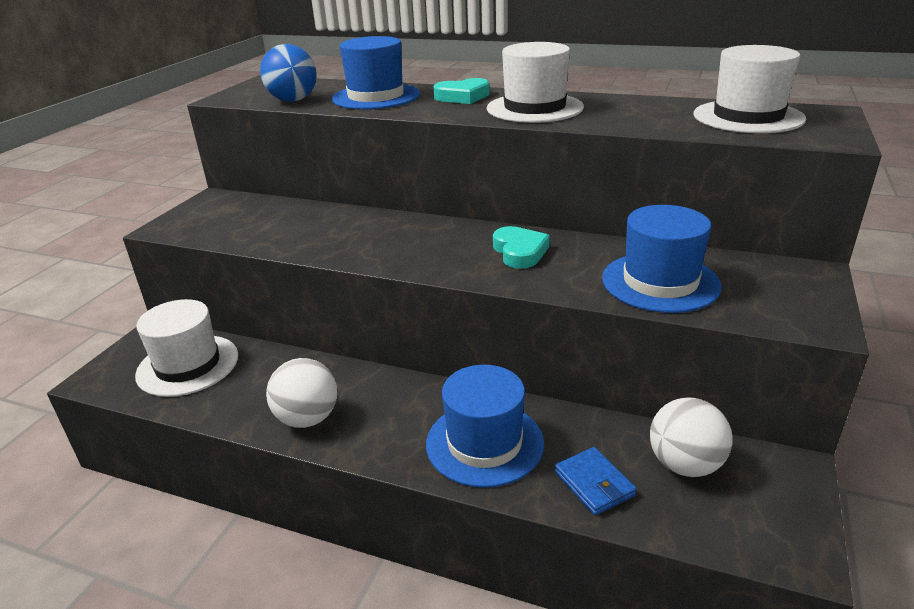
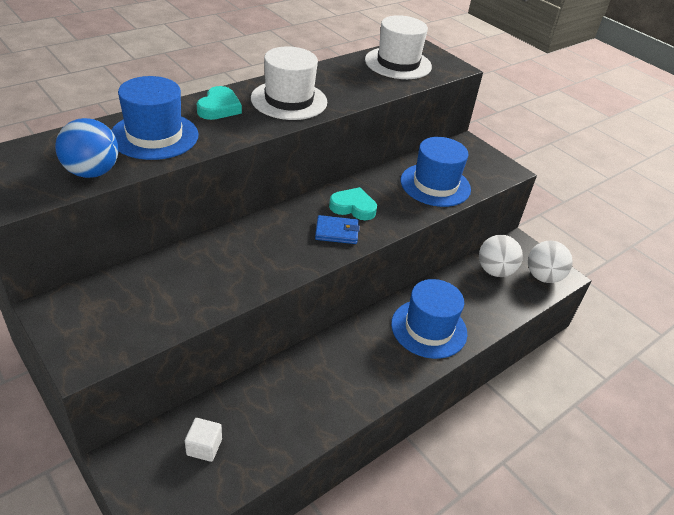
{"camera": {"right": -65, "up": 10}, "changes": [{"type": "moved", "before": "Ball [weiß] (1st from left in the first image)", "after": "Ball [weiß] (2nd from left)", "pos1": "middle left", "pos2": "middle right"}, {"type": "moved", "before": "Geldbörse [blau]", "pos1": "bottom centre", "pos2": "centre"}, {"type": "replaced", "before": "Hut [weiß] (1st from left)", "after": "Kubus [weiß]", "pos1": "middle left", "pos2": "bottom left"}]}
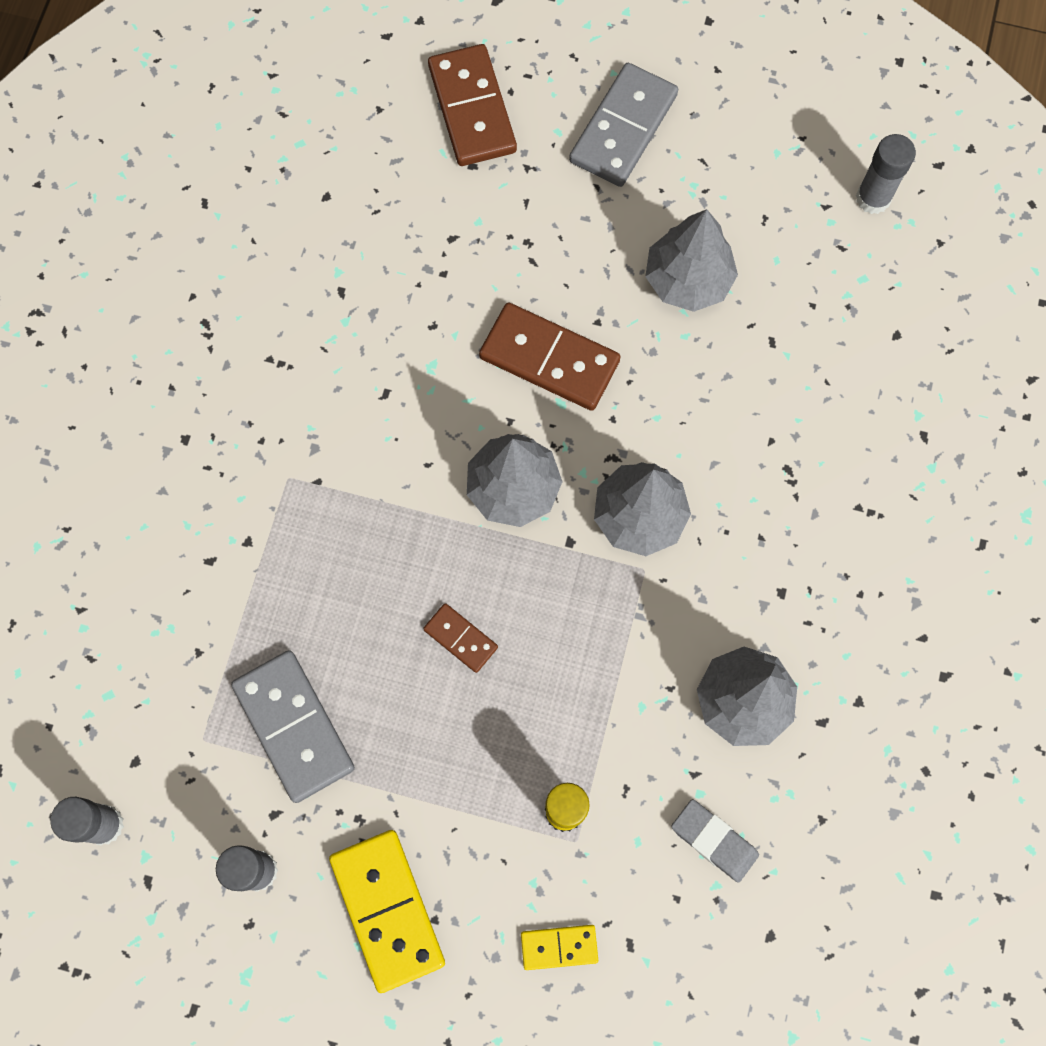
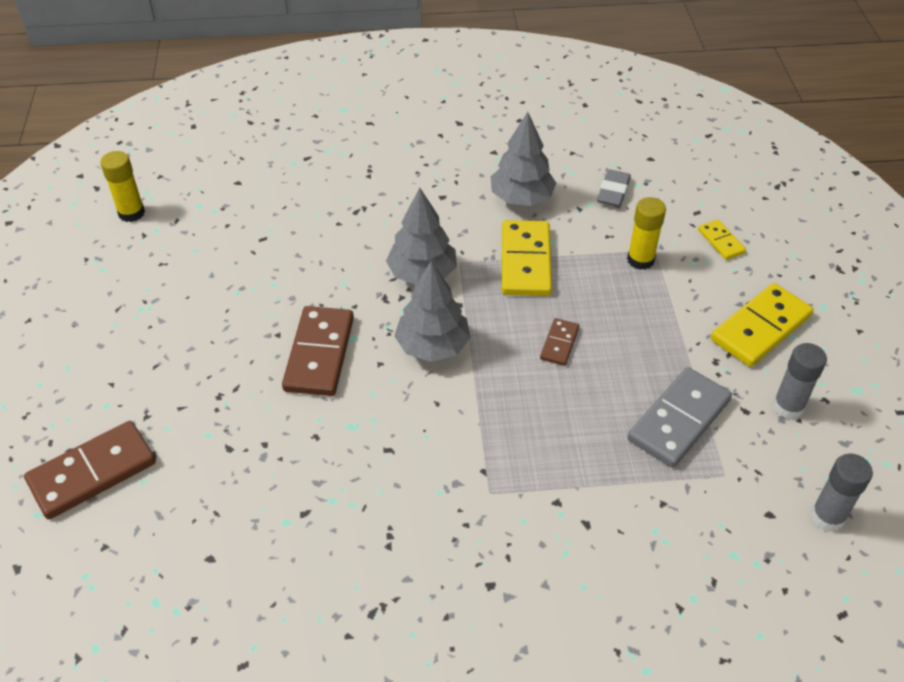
{"camera": {"right": -110, "up": -25}, "changes": [{"type": "removed", "before": "Dominostein [grau] (2nd from left)", "pos1": "top centre"}, {"type": "removed", "before": "Baum [grau] (3rd from left)", "pos1": "top centre"}, {"type": "added", "after": "Dominostein [gelb] (1st from left)", "pos2": "centre"}, {"type": "recoloured", "before": "Klebestift [grau] (3rd from left)", "after": "Klebestift [gelb] (1st from left)", "pos1": "top right", "pos2": "top left"}]}
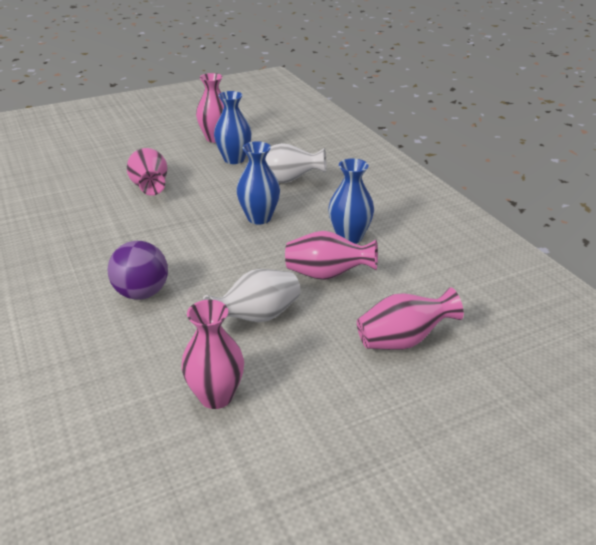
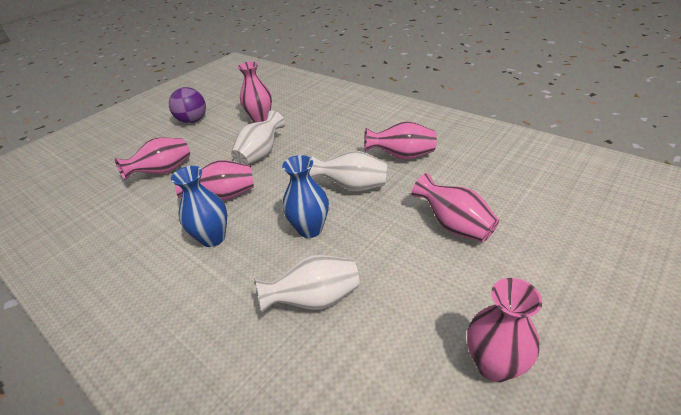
{"camera": {"right": 160, "up": 5}, "changes": [{"type": "removed", "before": "Vase [blau] (1st from left)", "pos1": "top centre"}, {"type": "added", "after": "Vase [weiß] (3rd from left)", "pos2": "centre"}, {"type": "added", "after": "Vase [rosa] (4th from left)", "pos2": "centre"}, {"type": "moved", "before": "Ball [lila]", "pos1": "middle left", "pos2": "top left"}]}
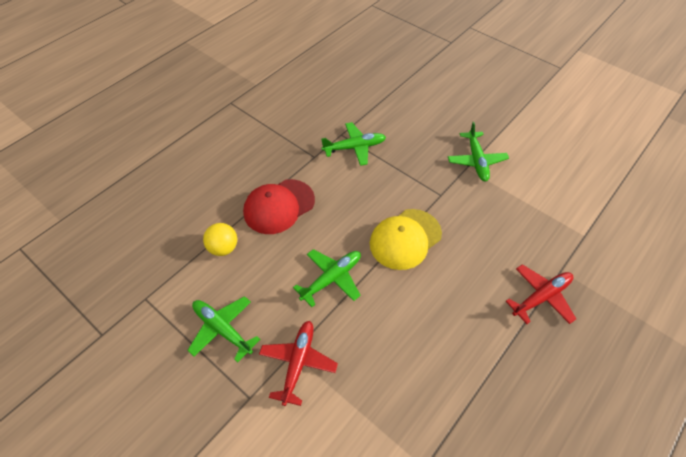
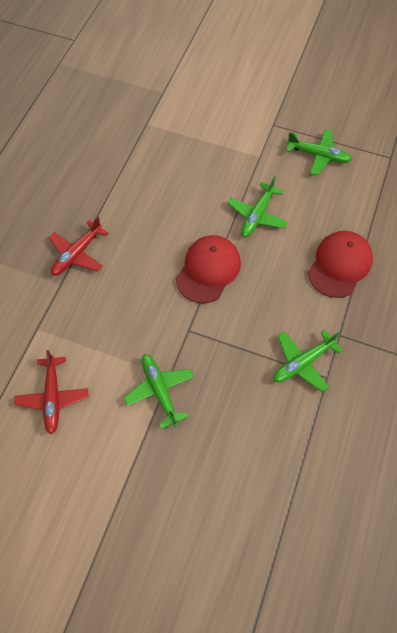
{"camera": {"right": 160, "up": 10}, "changes": [{"type": "removed", "before": "Ball [gelb]", "pos1": "middle left"}, {"type": "moved", "before": "Flugzeug [rot] (1st from left)", "pos1": "bottom centre", "pos2": "middle left"}, {"type": "recoloured", "before": "Kappe [gelb]", "after": "Kappe [rot] (1st from left)", "pos1": "centre", "pos2": "centre"}]}
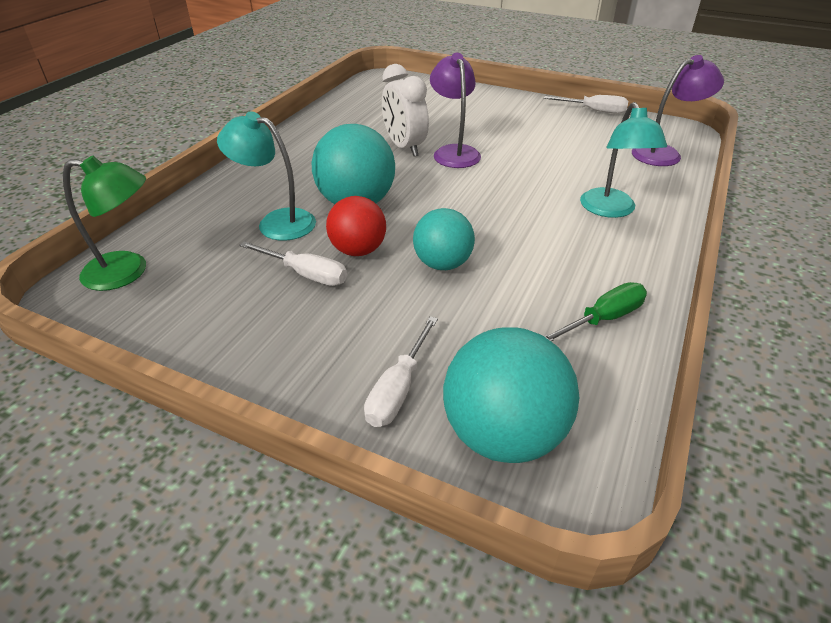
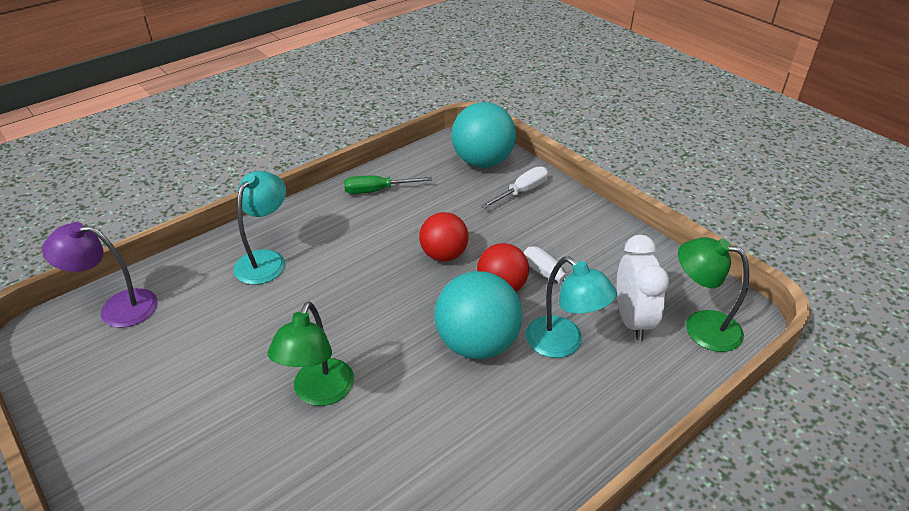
{"camera": {"right": -155, "up": 0}, "changes": [{"type": "removed", "before": "Schraubenzieher [weiß] (3rd from left)", "pos1": "top right"}, {"type": "moved", "before": "Wecker [weiß]", "pos1": "top centre", "pos2": "middle right"}, {"type": "recoloured", "before": "Ball [türkis] (2nd from left)", "after": "Ball [rot] (1st from left)", "pos1": "centre", "pos2": "centre"}, {"type": "recoloured", "before": "Lampe [lila] (1st from left)", "after": "Lampe [grün] (1st from left)", "pos1": "top centre", "pos2": "bottom centre"}]}
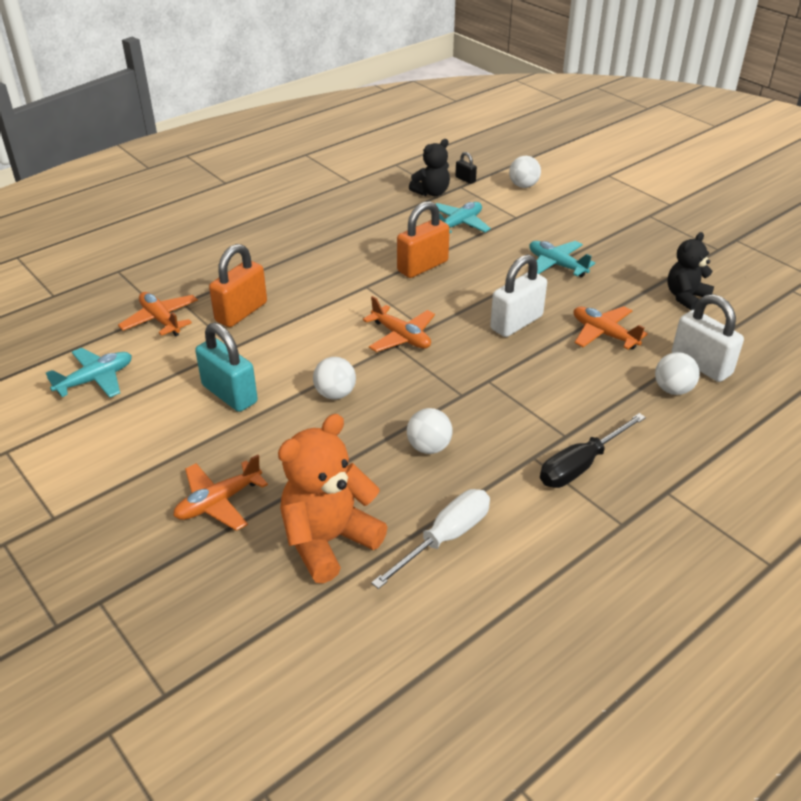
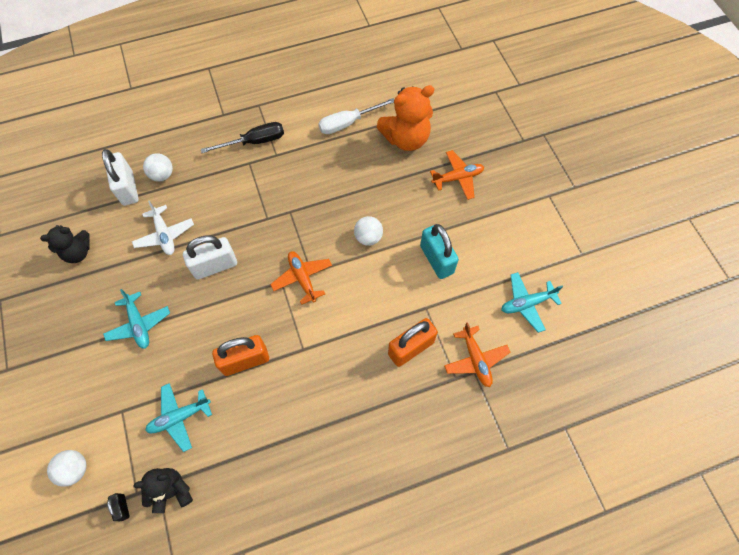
{"camera": {"right": -160, "up": 25}, "changes": [{"type": "removed", "before": "Ball [weiß] (2nd from left)", "pos1": "centre"}, {"type": "recoloured", "before": "Flugzeug [orange] (4th from left)", "after": "Flugzeug [weiß]", "pos1": "middle right", "pos2": "middle left"}]}
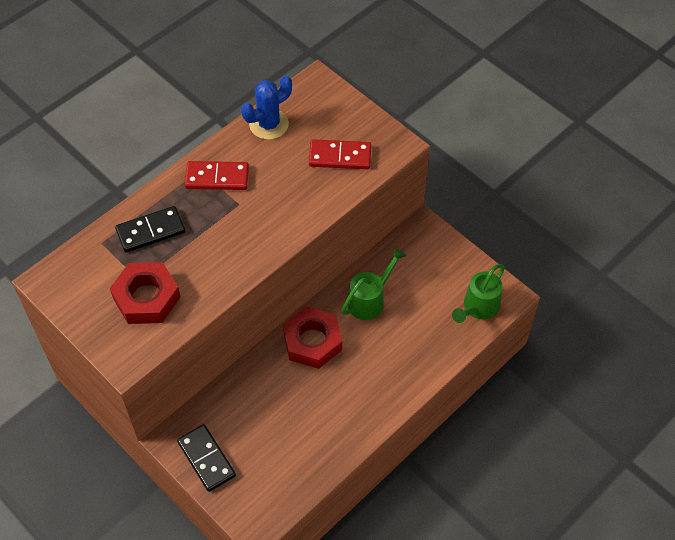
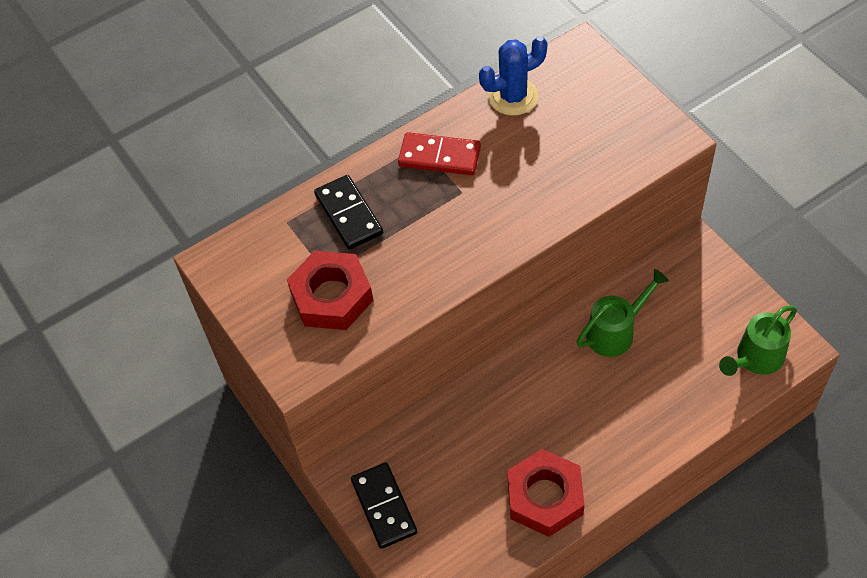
{"camera": {"right": 15, "up": 0}, "changes": [{"type": "removed", "before": "Dominostein [rot] (2nd from left)", "pos1": "top centre"}, {"type": "moved", "before": "Sechskantmutter [rot] (2nd from left)", "pos1": "centre", "pos2": "bottom centre"}, {"type": "turned", "before": "Dominostein [schwarz] (1st from left)", "pos1": "middle left", "pos2": "centre", "turn": 75}]}
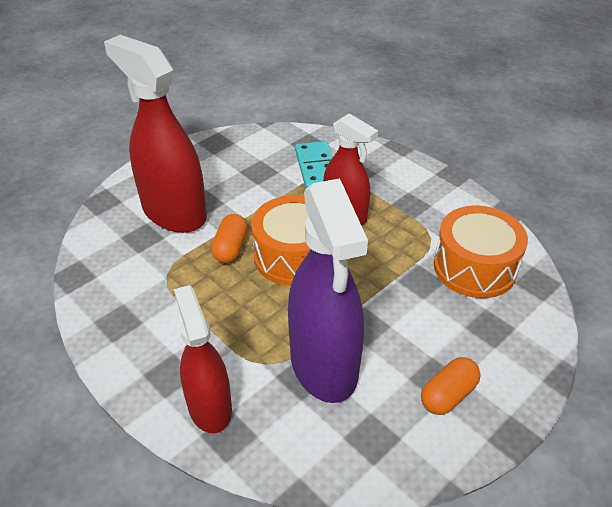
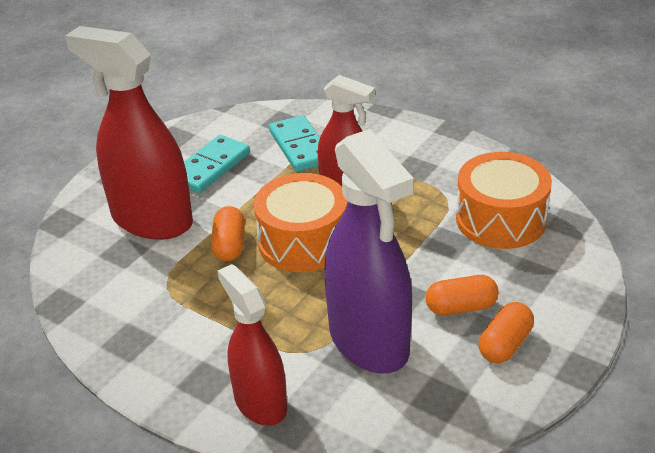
{"camera": {"right": -10, "up": -5}, "changes": [{"type": "added", "after": "Dominostein [türkis] (1st from left)", "pos2": "middle left"}, {"type": "added", "after": "Kapsel [orange] (2nd from left)", "pos2": "middle right"}]}
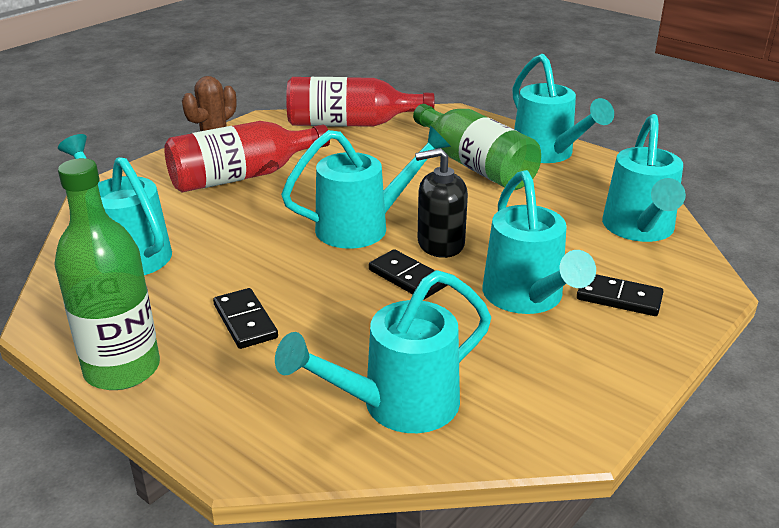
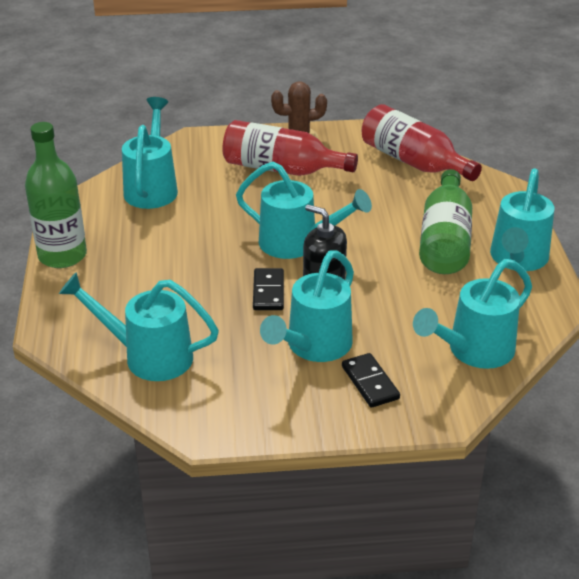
{"camera": {"right": 45, "up": 5}, "changes": [{"type": "removed", "before": "Dominostein [schwarz] (1st from left)", "pos1": "middle left"}]}
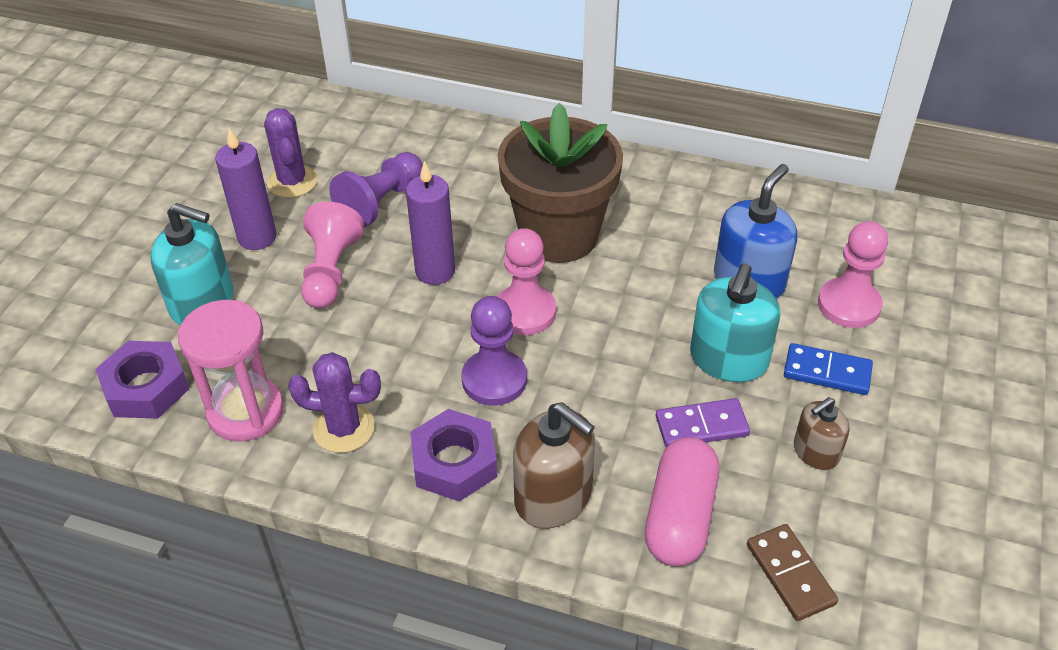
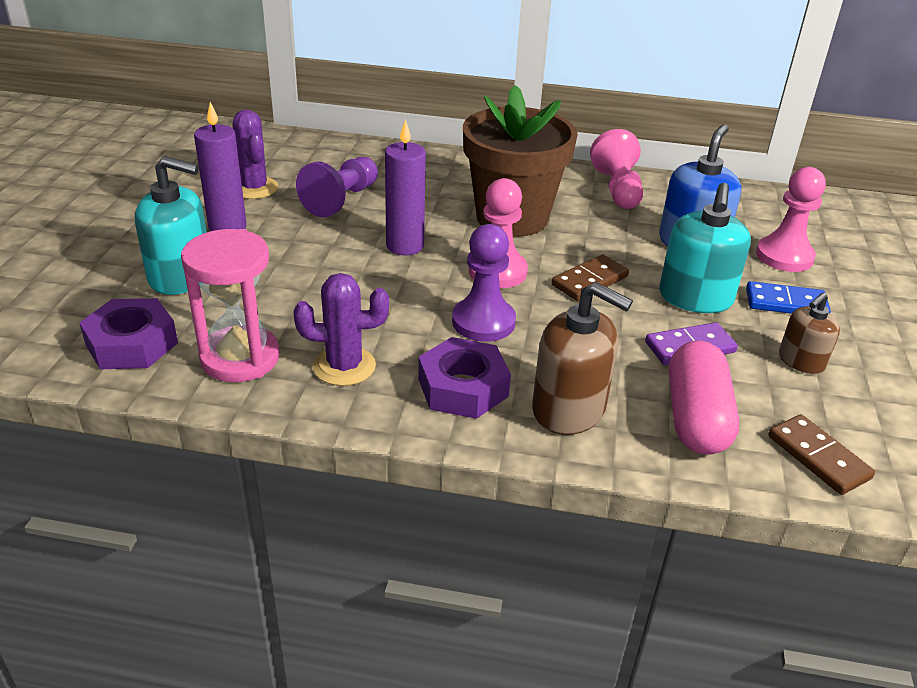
{"camera": {"right": -10, "up": -10}, "changes": [{"type": "added", "after": "Dominostein [braun] (1st from left)", "pos2": "centre"}, {"type": "moved", "before": "Bauer [rosa] (1st from left in the first image)", "after": "Bauer [rosa] (2nd from left)", "pos1": "middle left", "pos2": "top right"}]}
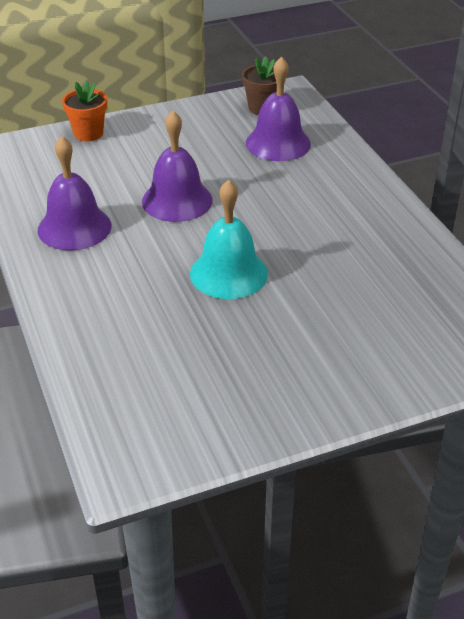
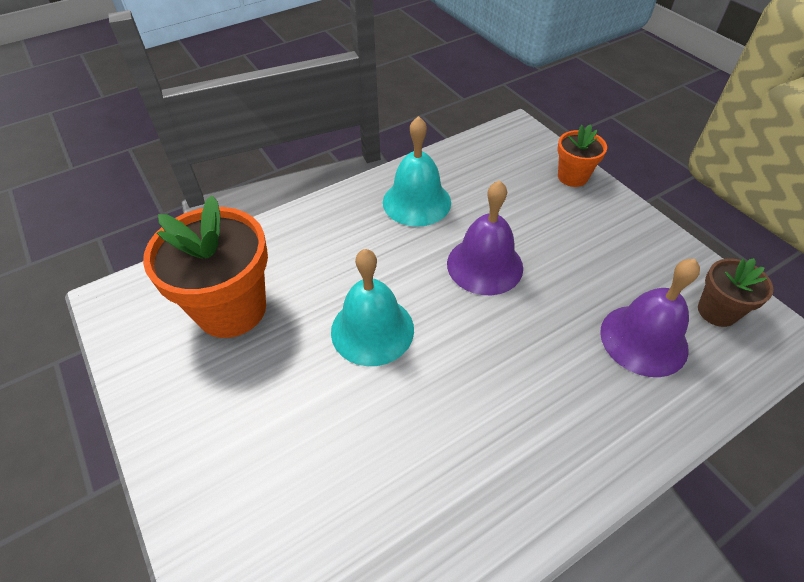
{"camera": {"right": 80, "up": 10}, "changes": [{"type": "added", "after": "Blumentopf [orange] (1st from left)", "pos2": "middle left"}, {"type": "recoloured", "before": "Glocke [lila] (1st from left)", "after": "Glocke [türkis] (2nd from left)", "pos1": "top left", "pos2": "top centre"}]}
